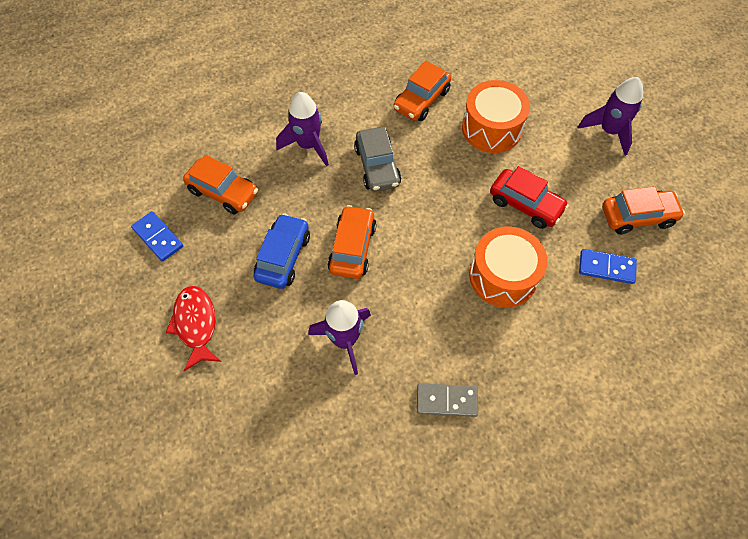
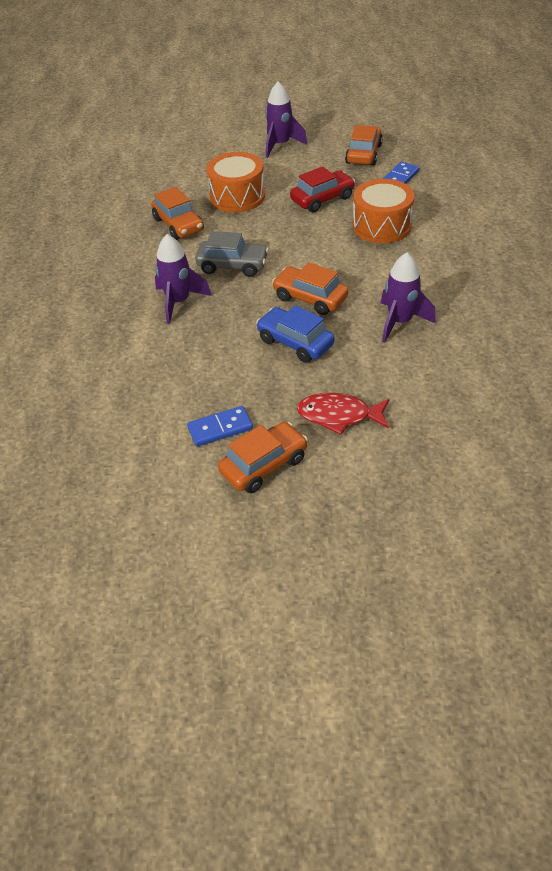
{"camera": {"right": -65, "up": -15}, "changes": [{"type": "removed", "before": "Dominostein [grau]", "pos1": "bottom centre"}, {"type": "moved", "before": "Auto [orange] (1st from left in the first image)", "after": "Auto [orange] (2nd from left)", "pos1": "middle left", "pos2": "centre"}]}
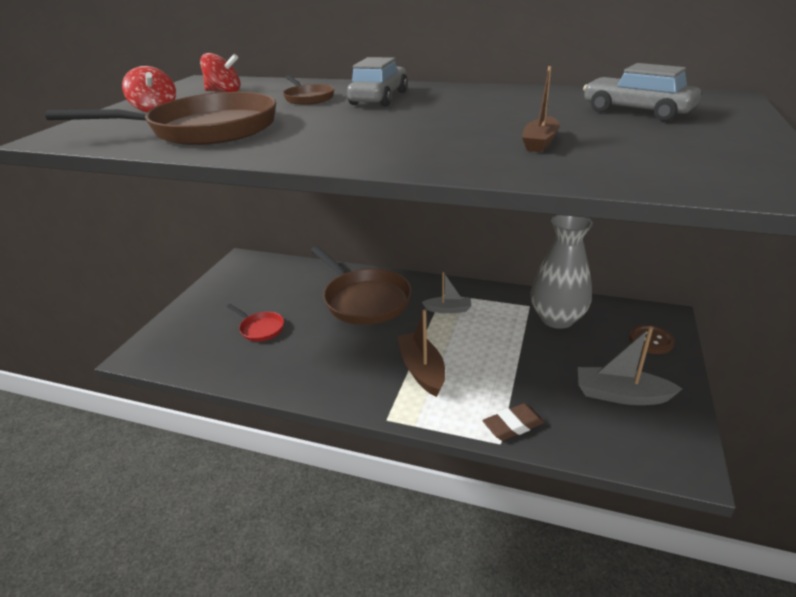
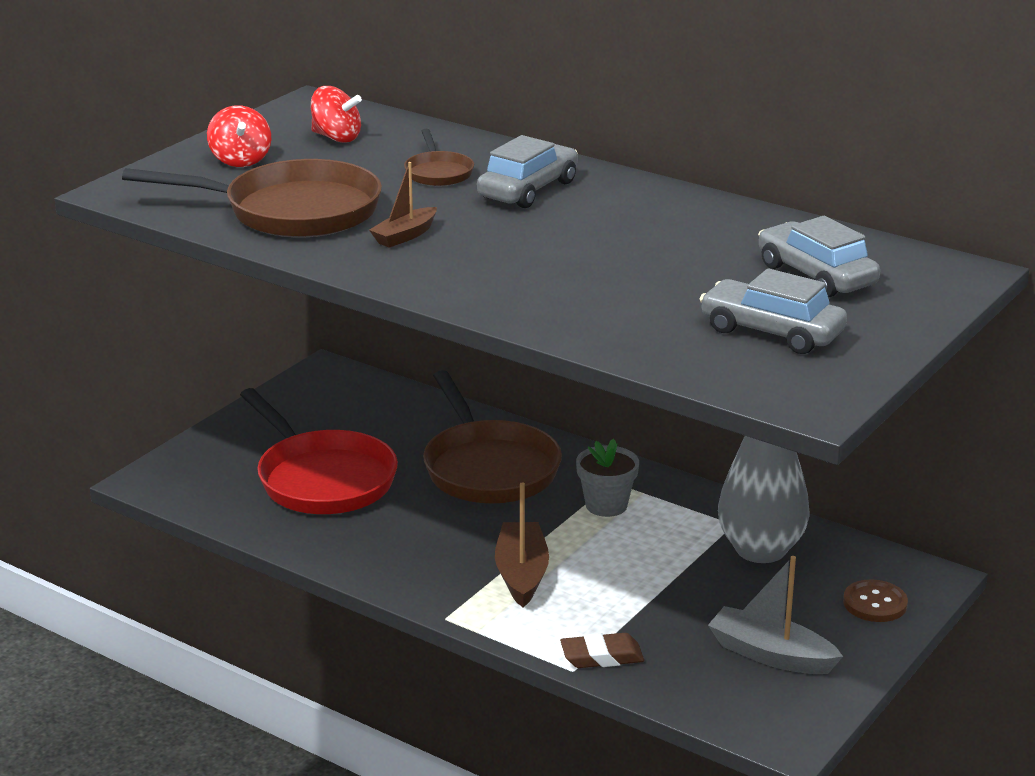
{"camera": {"right": 15, "up": -5}, "changes": [{"type": "added", "after": "Auto [grau] (2nd from left)", "pos2": "middle right"}, {"type": "moved", "before": "Boot [braun] (2nd from left in the first image)", "after": "Boot [braun] (1st from left)", "pos1": "top right", "pos2": "top centre"}, {"type": "replaced", "before": "Boot [grau] (1st from left)", "after": "Blumentopf [grau]", "pos1": "centre", "pos2": "centre"}, {"type": "resized", "before": "Pfanne [rot]", "pos1": "middle left", "pos2": "middle left", "scale": 2.1}]}
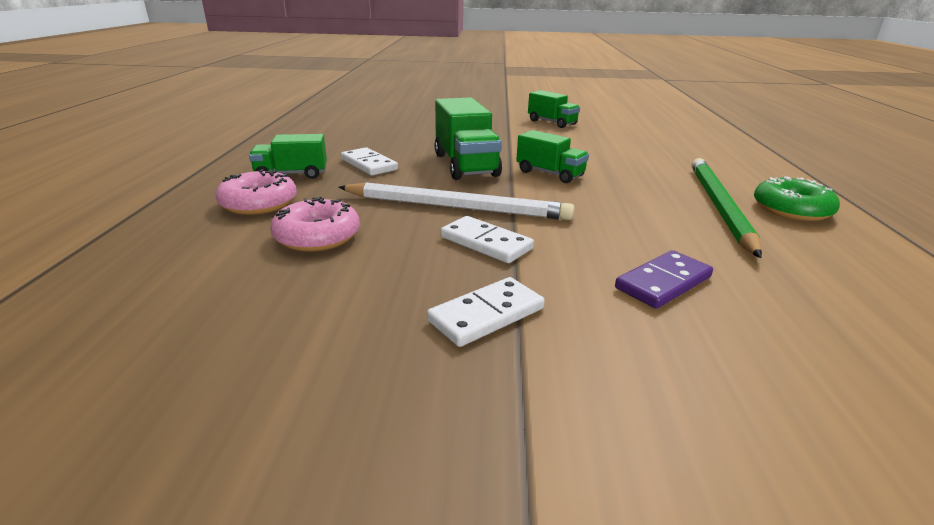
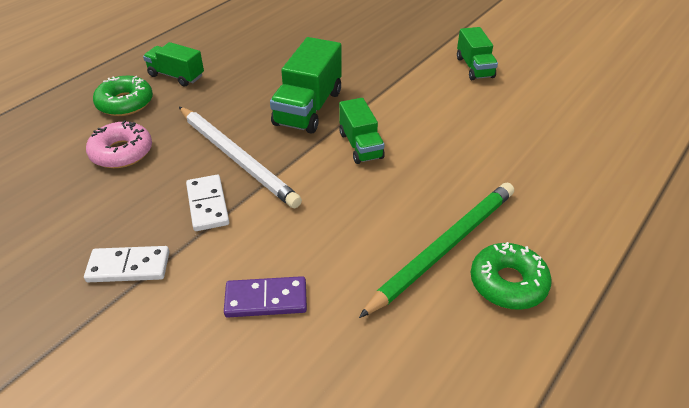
{"camera": {"right": 35, "up": 15}, "changes": [{"type": "removed", "before": "Dominostein [weiß] (1st from left)", "pos1": "top centre"}, {"type": "recoloured", "before": "Donut [rosa] (1st from left)", "after": "Donut [grün] (1st from left)", "pos1": "middle left", "pos2": "top left"}]}
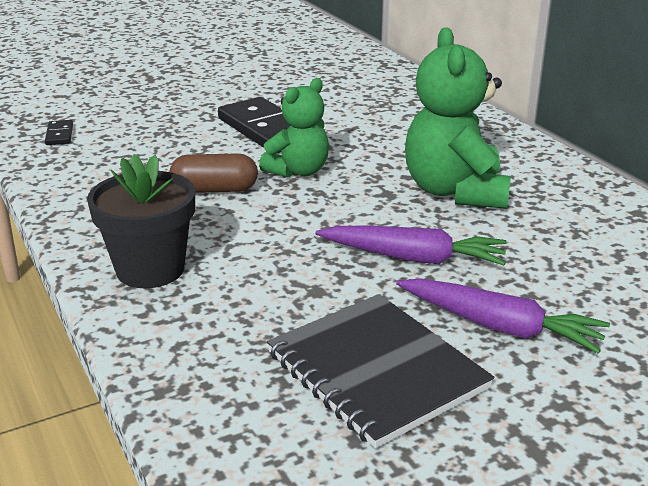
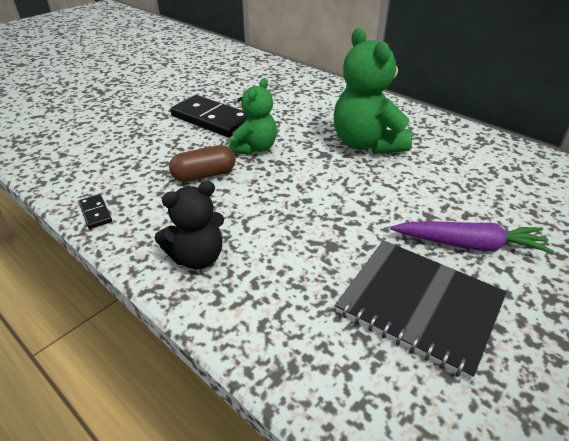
{"camera": {"right": -20, "up": 10}, "changes": [{"type": "removed", "before": "Karotte [lila] (1st from left)", "pos1": "centre"}, {"type": "moved", "before": "Dominostein [schwarz] (1st from left)", "pos1": "top left", "pos2": "middle left"}, {"type": "replaced", "before": "Blumentopf [schwarz]", "after": "Teddybär [schwarz]", "pos1": "middle left", "pos2": "middle left"}]}
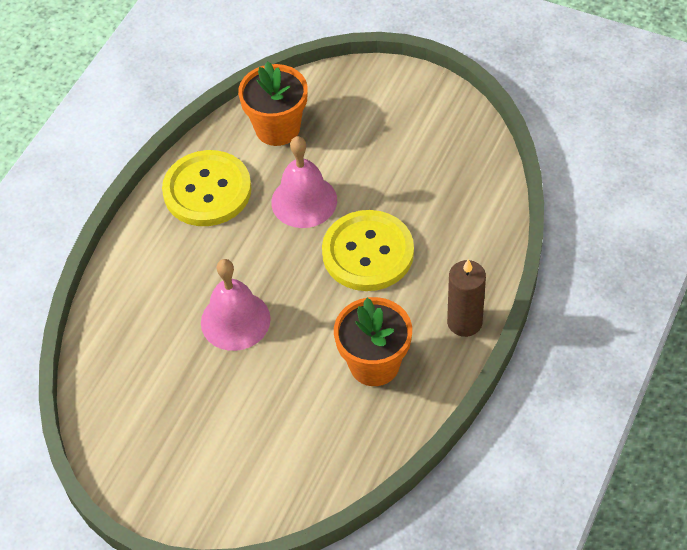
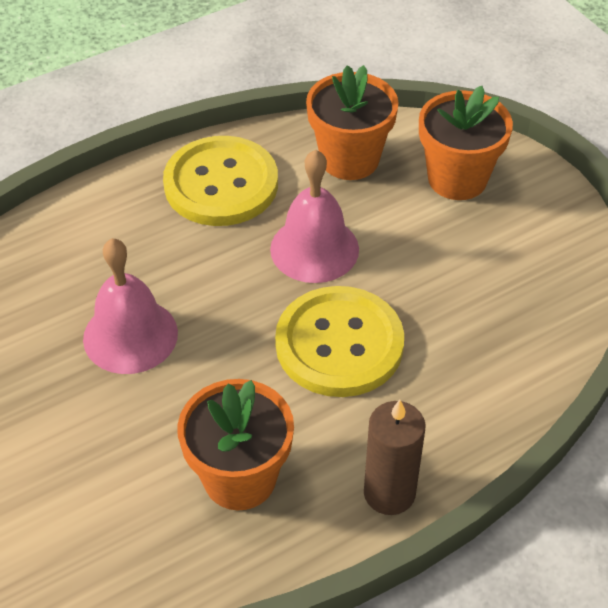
{"camera": {"right": 30, "up": -5}, "changes": [{"type": "added", "after": "Blumentopf [orange] (3rd from left)", "pos2": "top right"}]}
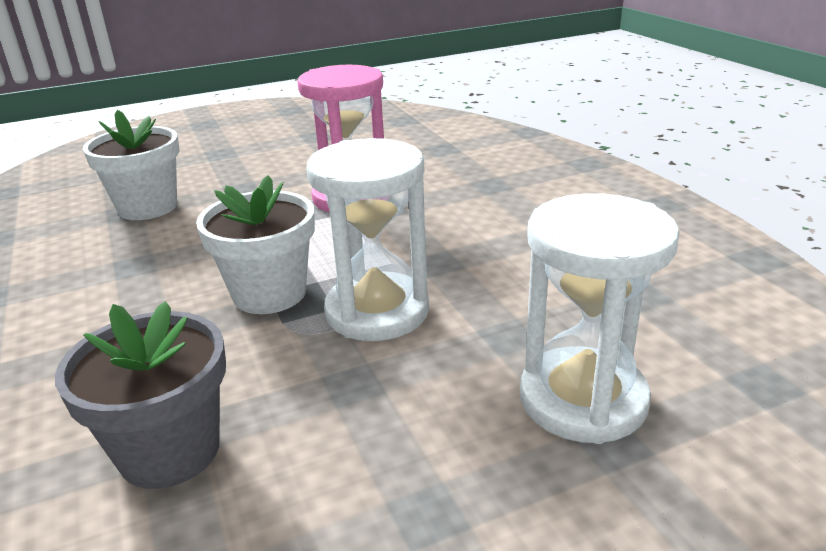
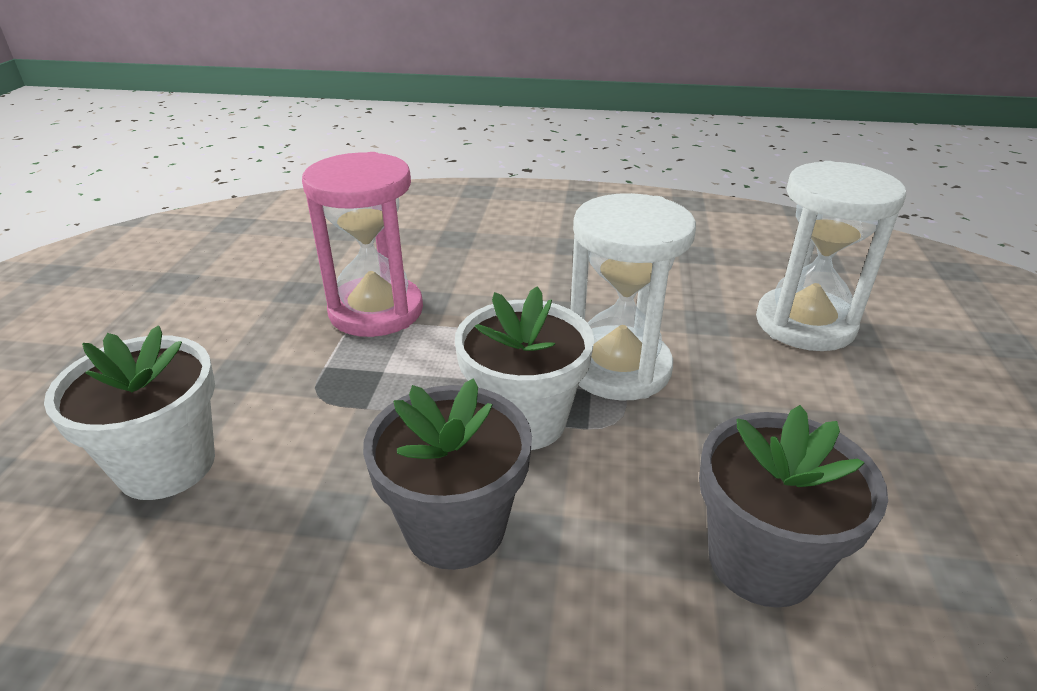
{"camera": {"right": -60, "up": 5}, "changes": [{"type": "added", "after": "Blumentopf [grau] (1st from left)", "pos2": "bottom centre"}]}
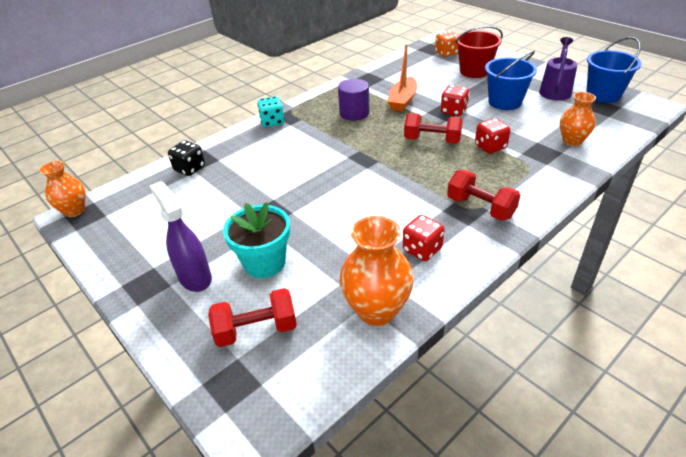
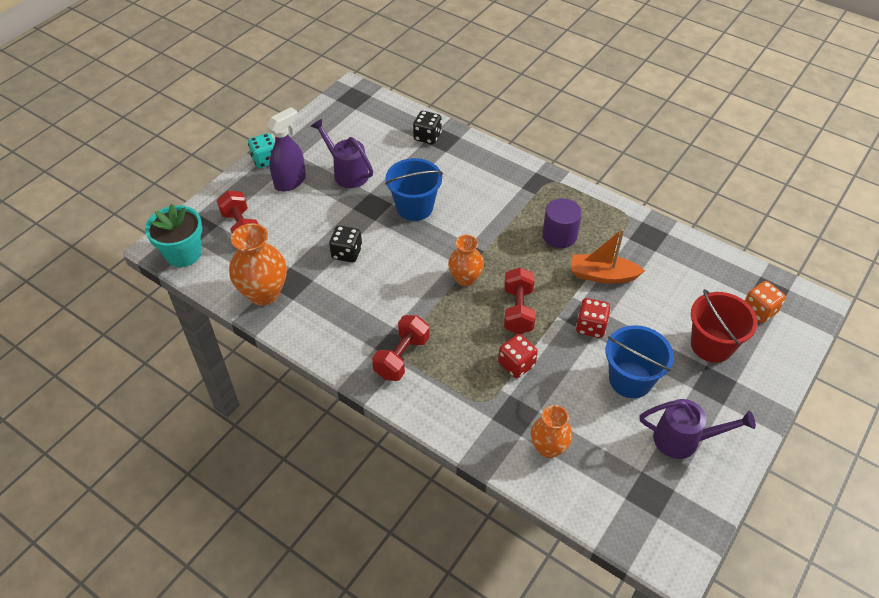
{"camera": {"right": 75, "up": 10}, "changes": [{"type": "removed", "before": "Spielwürfel [rot] (1st from left)", "pos1": "centre"}, {"type": "added", "after": "Gießkanne [lila] (1st from left)", "pos2": "top centre"}, {"type": "added", "after": "Spielwürfel [schwarz] (1st from left)", "pos2": "centre"}, {"type": "moved", "before": "Vase [orange] (1st from left in the first image)", "after": "Vase [orange] (2nd from left)", "pos1": "middle left", "pos2": "centre"}, {"type": "moved", "before": "Blumentopf [türkis]", "pos1": "centre", "pos2": "middle left"}, {"type": "moved", "before": "Spielwürfel [türkis]", "pos1": "top centre", "pos2": "top left"}, {"type": "moved", "before": "Eimer [blau] (2nd from left in the first image)", "after": "Eimer [blau] (1st from left)", "pos1": "top right", "pos2": "top centre"}]}
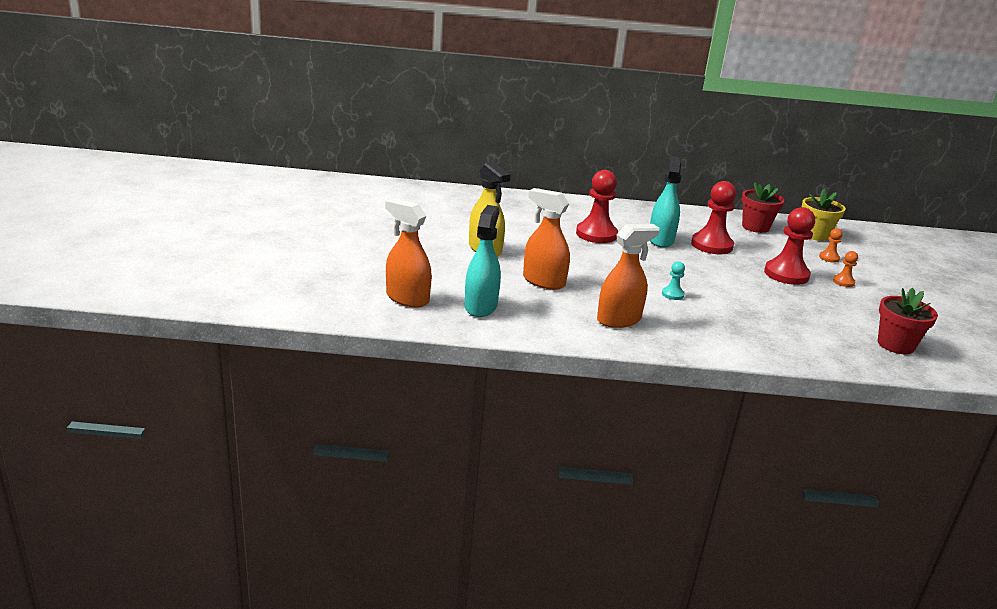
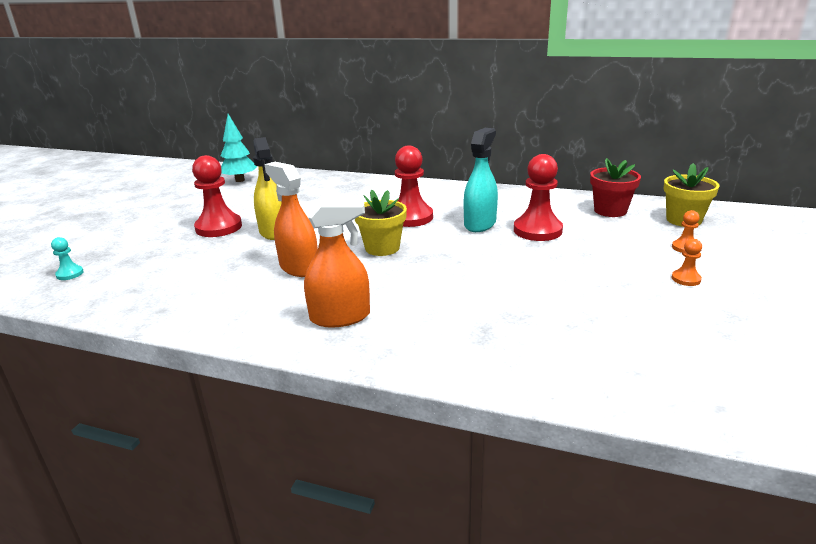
{"camera": {"right": 20, "up": 0}, "changes": [{"type": "removed", "before": "Sprühflasche [orange] (1st from left)", "pos1": "centre"}, {"type": "removed", "before": "Sprühflasche [türkis] (1st from left)", "pos1": "centre"}, {"type": "removed", "before": "Blumentopf [rot] (2nd from left)", "pos1": "middle right"}, {"type": "added", "after": "Baum [türkis]", "pos2": "top left"}, {"type": "added", "after": "Blumentopf [gelb] (1st from left)", "pos2": "centre"}, {"type": "moved", "before": "Bauer [türkis]", "pos1": "middle right", "pos2": "middle left"}, {"type": "moved", "before": "Bauer [rot] (3rd from left in the first image)", "after": "Bauer [rot] (1st from left)", "pos1": "middle right", "pos2": "middle left"}]}
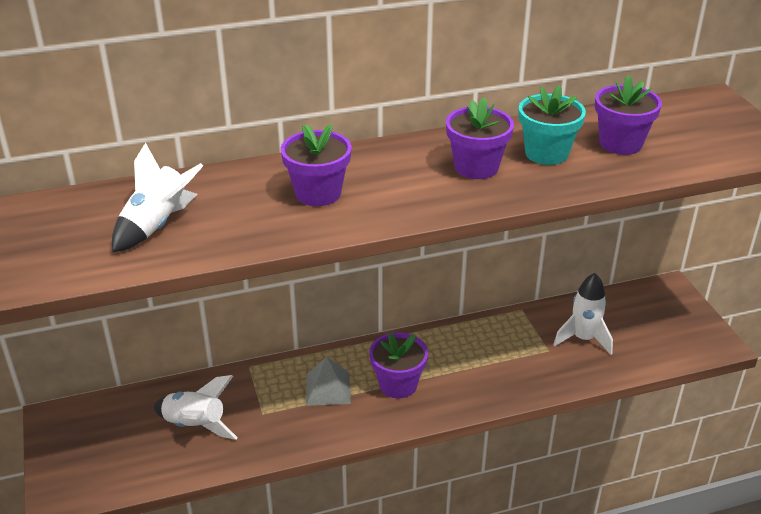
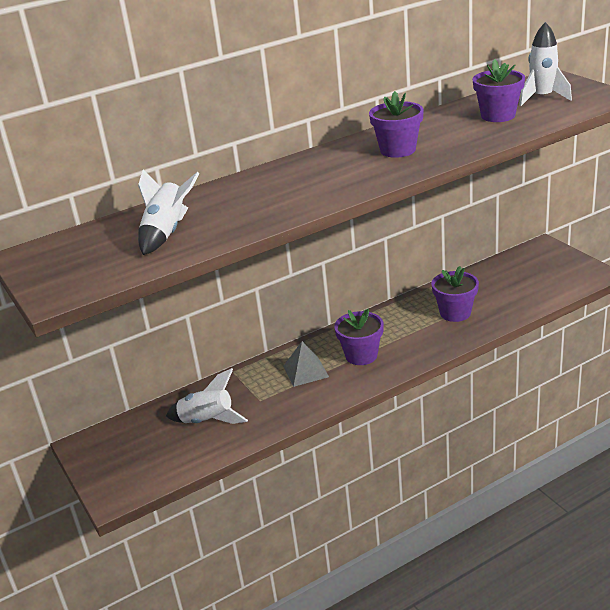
{"camera": {"right": -10, "up": -5}, "changes": [{"type": "removed", "before": "Blumentopf [türkis]", "pos1": "top right"}, {"type": "moved", "before": "Blumentopf [lila] (1st from left in the first image)", "after": "Blumentopf [lila] (3rd from left)", "pos1": "top centre", "pos2": "middle right"}, {"type": "moved", "before": "Rakete [weiß] (3rd from left)", "pos1": "middle right", "pos2": "top right"}]}
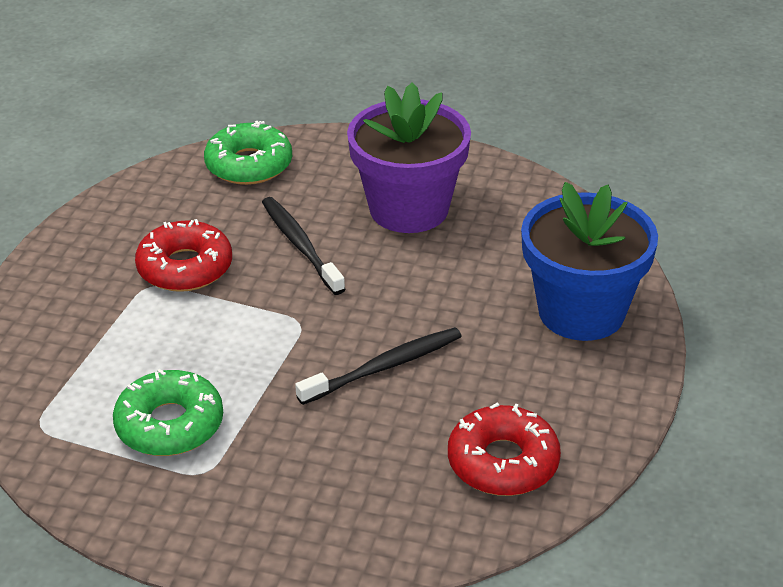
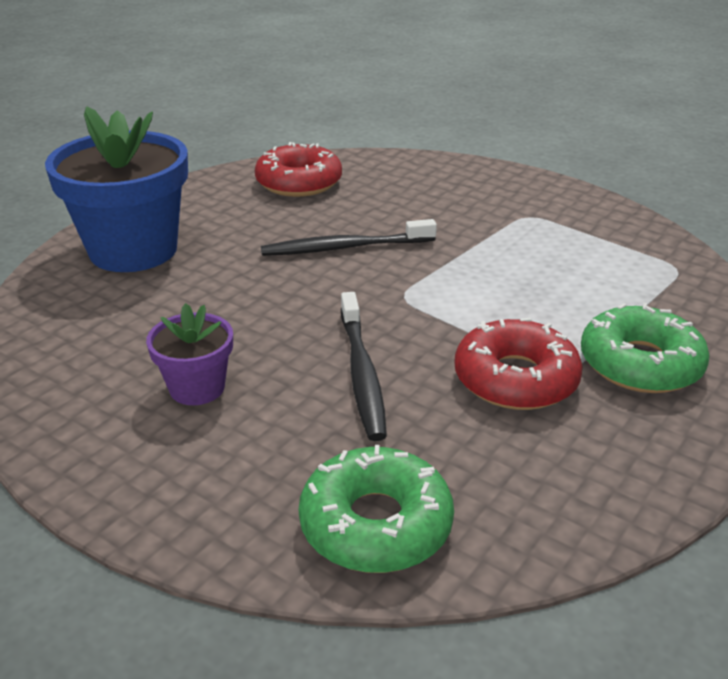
{"camera": {"right": -160, "up": -5}, "changes": [{"type": "moved", "before": "Donut [grün] (1st from left in the first image)", "after": "Donut [grün] (2nd from left)", "pos1": "bottom left", "pos2": "middle right"}, {"type": "resized", "before": "Blumentopf [lila]", "pos1": "top centre", "pos2": "middle left", "scale": 0.5}]}
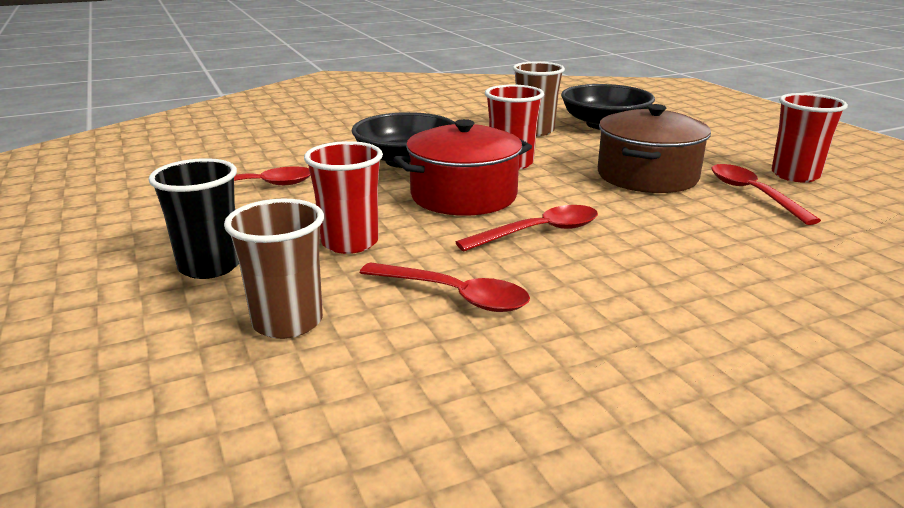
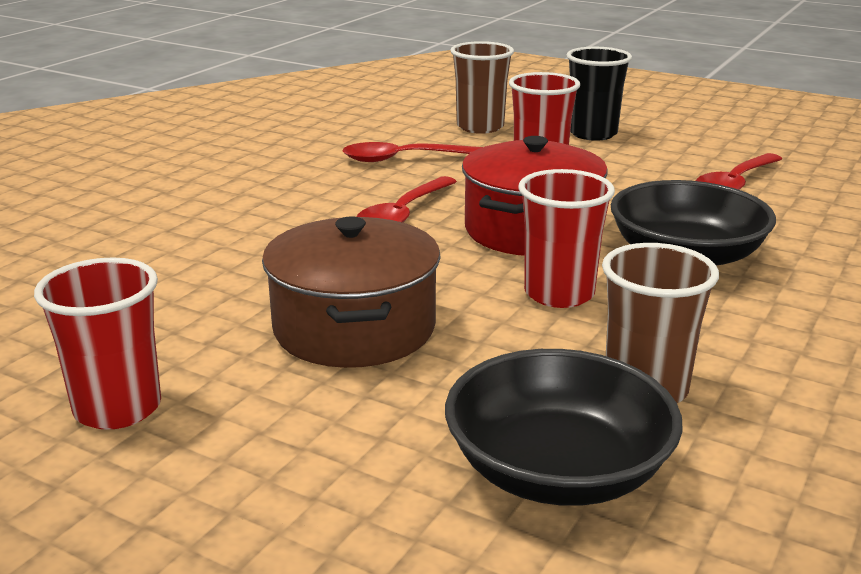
{"camera": {"right": 145, "up": 0}, "changes": [{"type": "removed", "before": "Löffel [rot] (4th from left)", "pos1": "middle right"}]}
